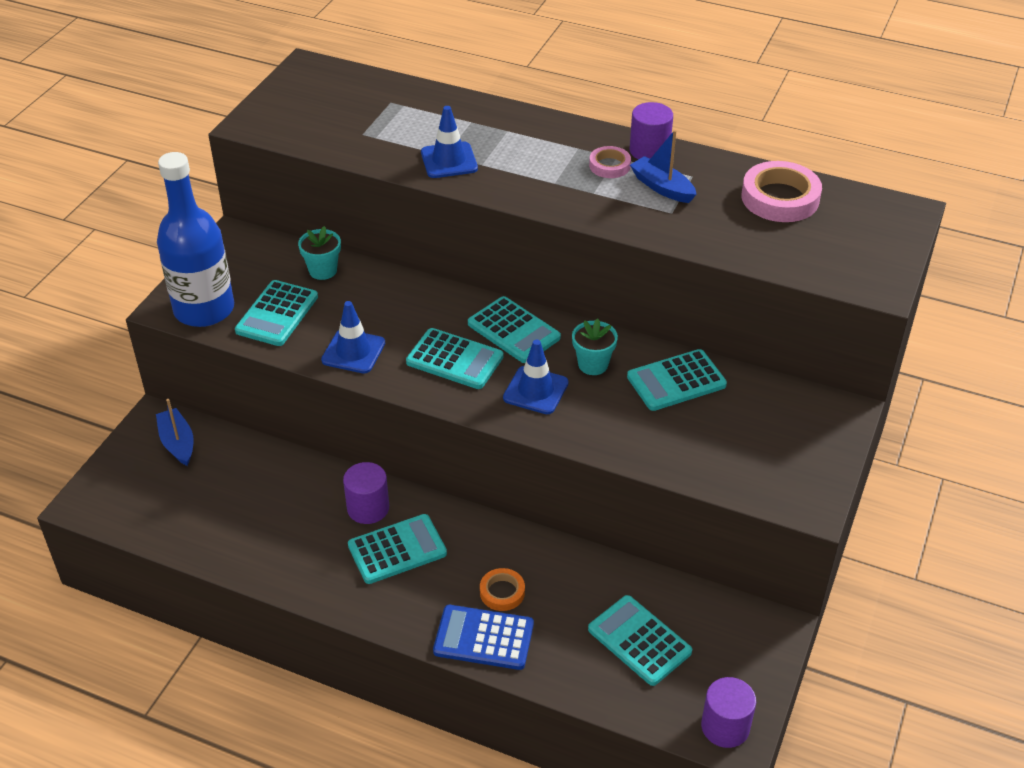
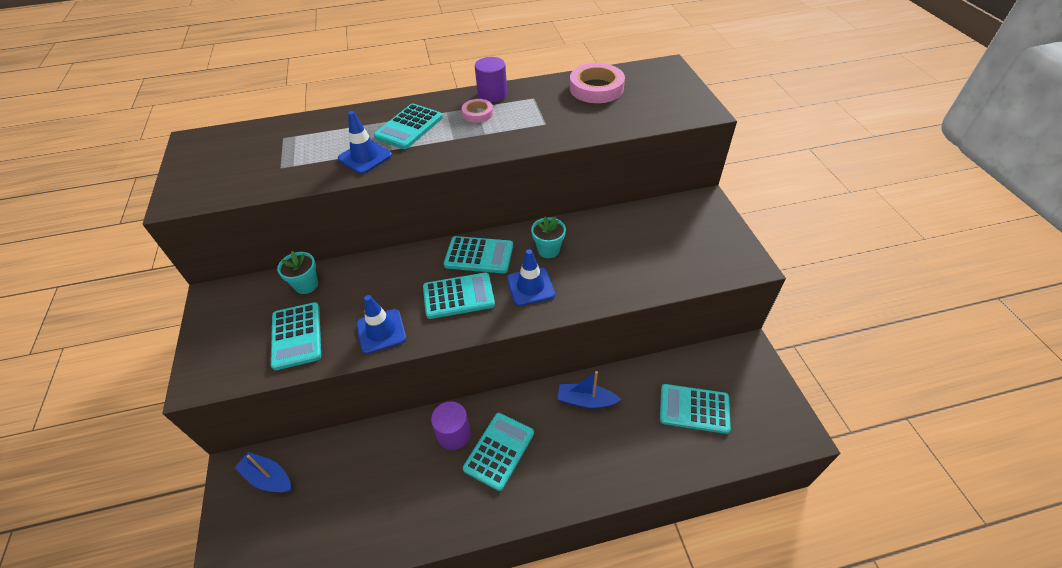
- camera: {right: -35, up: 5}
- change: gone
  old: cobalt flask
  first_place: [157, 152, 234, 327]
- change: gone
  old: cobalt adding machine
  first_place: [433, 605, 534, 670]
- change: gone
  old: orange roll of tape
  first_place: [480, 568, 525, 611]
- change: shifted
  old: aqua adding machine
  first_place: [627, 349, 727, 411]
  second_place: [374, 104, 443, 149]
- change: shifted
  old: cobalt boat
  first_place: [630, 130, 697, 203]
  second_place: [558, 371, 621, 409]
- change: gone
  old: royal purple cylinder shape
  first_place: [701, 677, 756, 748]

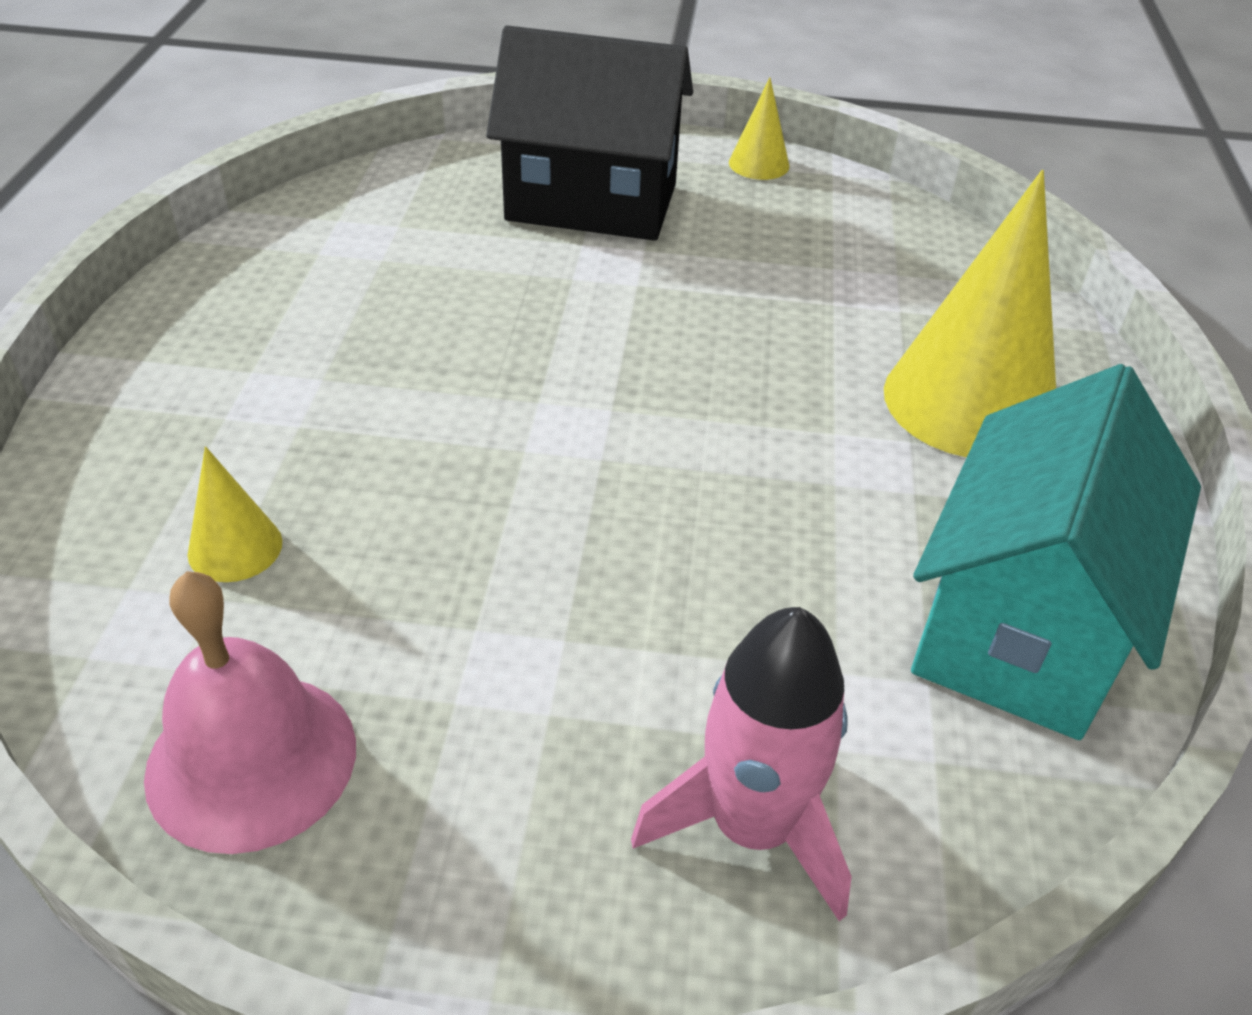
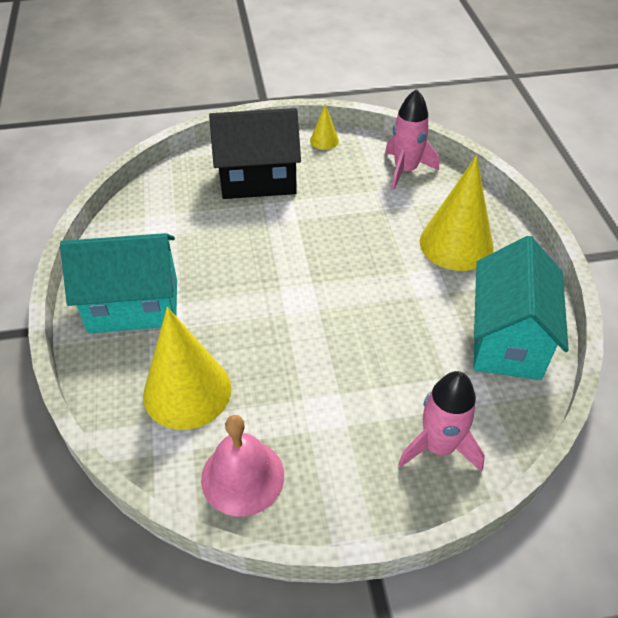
- camera: {right: -15, up: 5}
- change: scaled
  old: bright yellow cone
  first_place: [187, 446, 282, 582]
  second_place: [143, 307, 231, 430]
  factor: 2.2
- change: new
  new: aqua cottage
  second_place: [60, 233, 177, 333]
- change: new
  new: pink spaceship
  second_place: [385, 89, 439, 190]

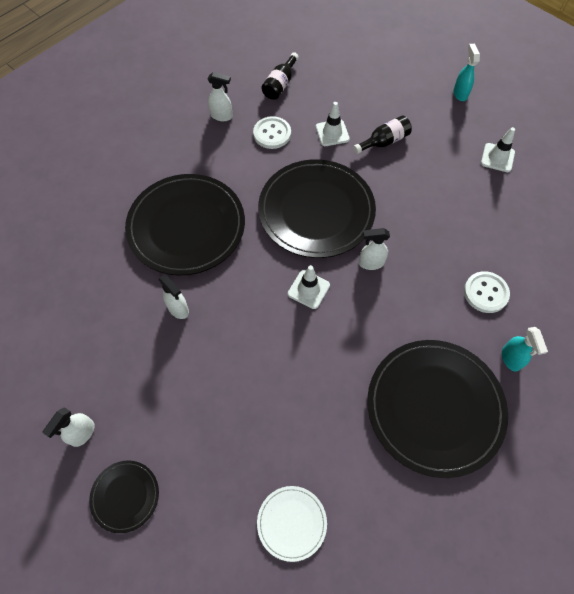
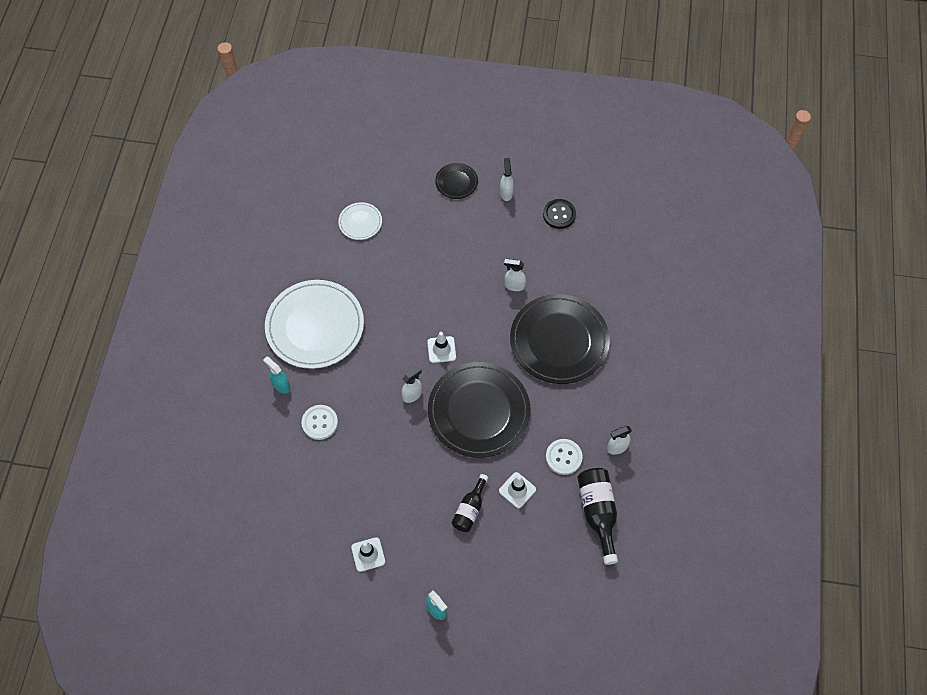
- camera: {right: 145, up: 0}
- change: scaled
  old: ebony flask
  first_place: [261, 52, 299, 100]
  second_place: [577, 468, 618, 565]
  factor: 1.55
- change: repainted
  old: ebony dinner plate
  new: white dinner plate
  first_place: [367, 340, 508, 478]
  second_place: [265, 280, 364, 369]
- change: new
  new: ebony button
  second_place: [543, 199, 576, 229]

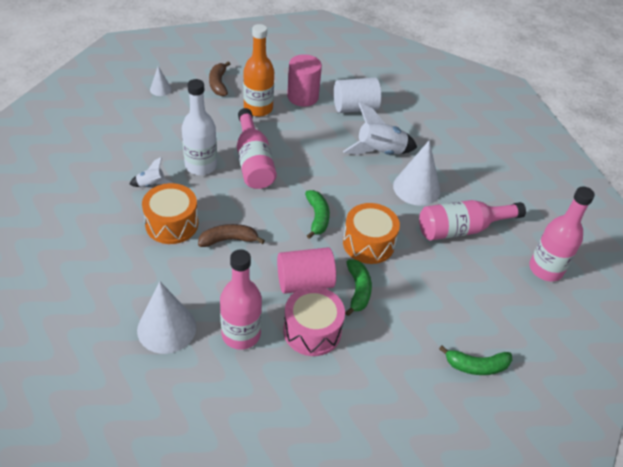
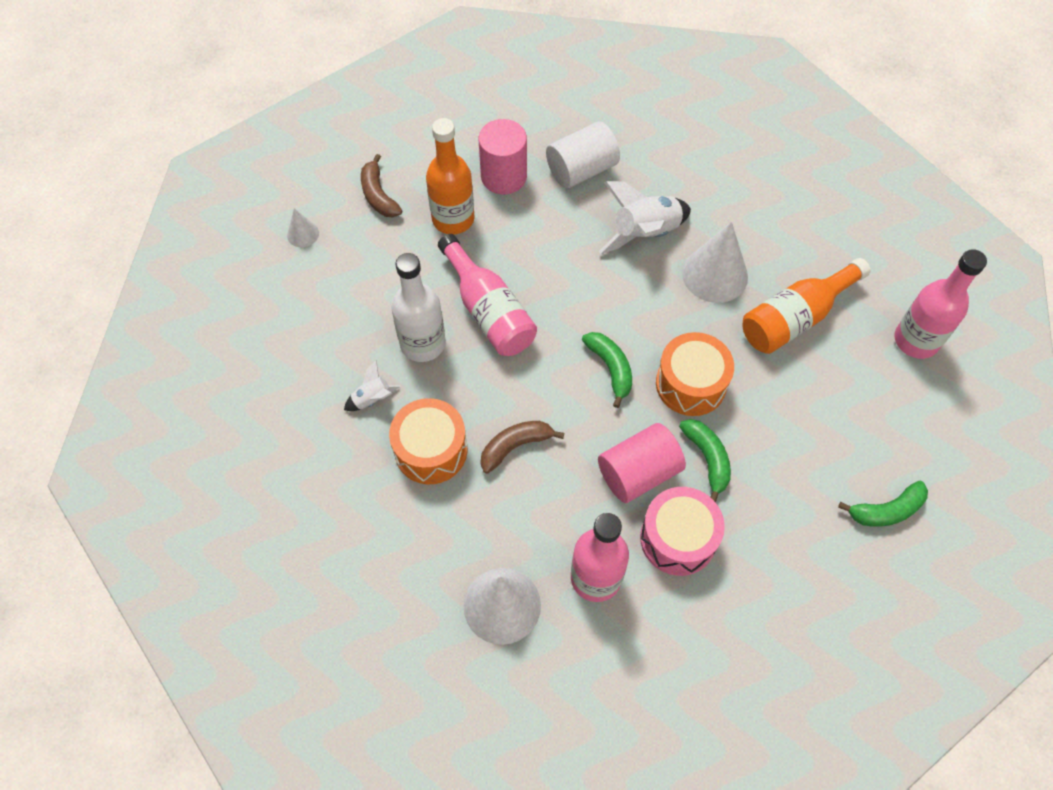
- camera: {right: -15, up: 15}
- change: repainted
  old: pink flask
  new: orange flask
  first_place: [419, 200, 526, 241]
  second_place: [742, 258, 870, 354]

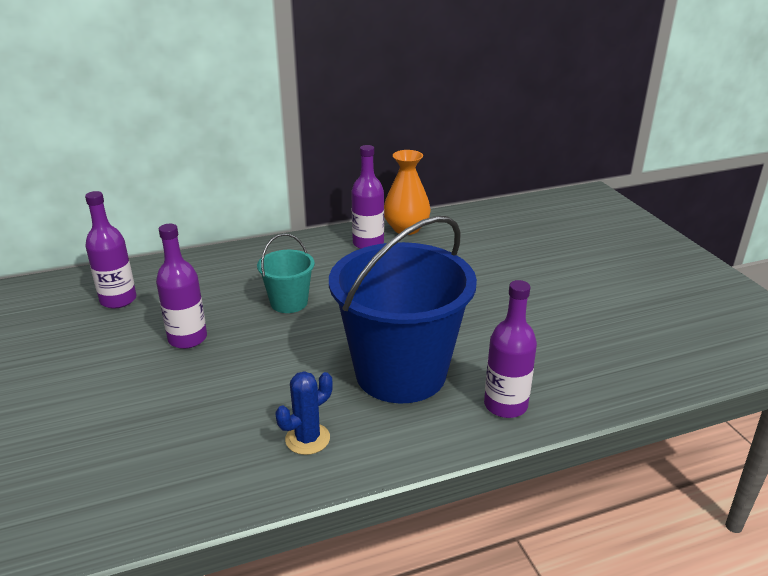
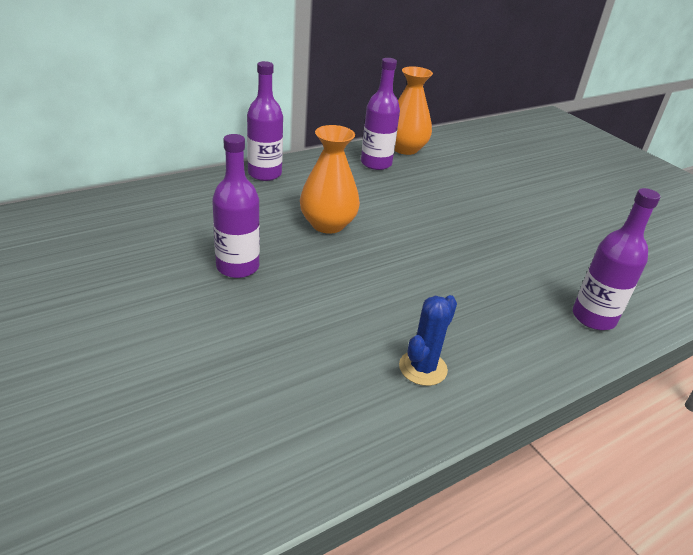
- camera: {right: -15, up: 5}
- change: shifted
  old: royal purple flask
  first_place: [85, 191, 136, 308]
  second_place: [247, 61, 283, 181]
- change: swapped
  old: aqua bucket
  new: orange flower vase
  first_place: [257, 233, 315, 313]
  second_place: [300, 125, 360, 234]
- change: gone
  old: cobalt bucket
  first_place: [329, 216, 477, 403]

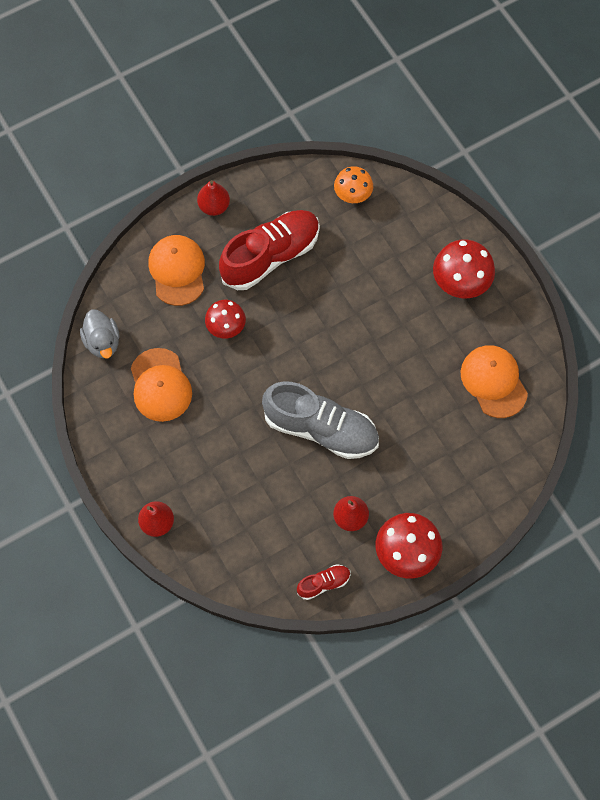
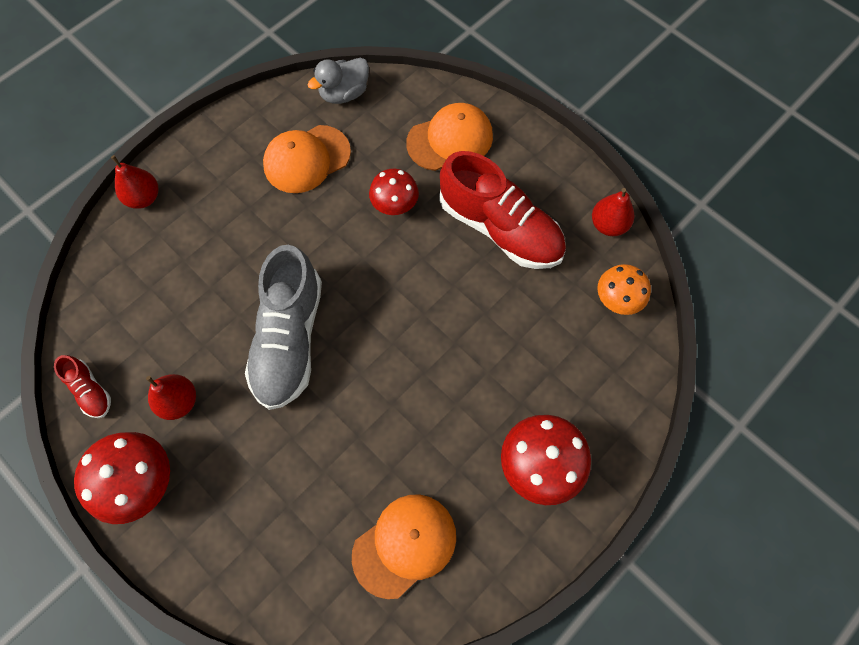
- camera: {right: 75, up: 0}
- change: shifted
  old: scarlet toy pear
  first_place: [197, 180, 230, 216]
  second_place: [592, 188, 634, 236]

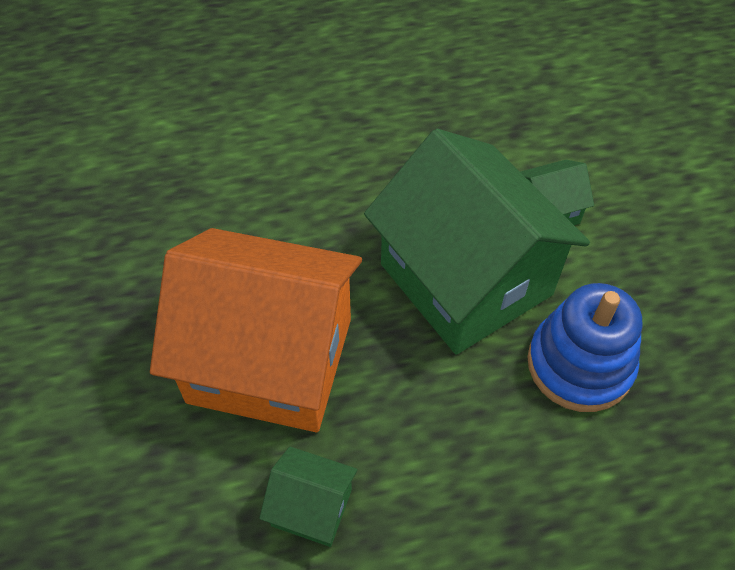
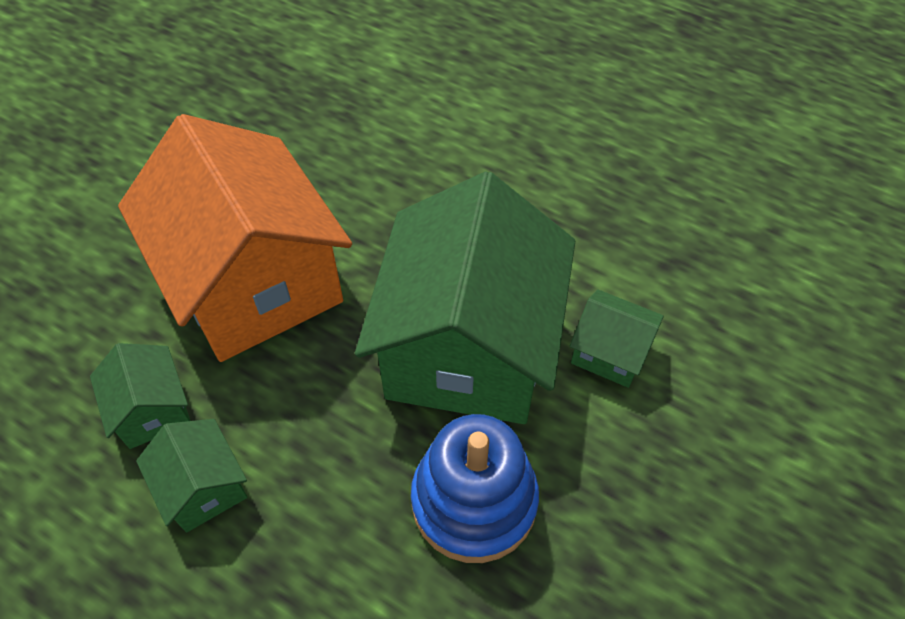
- camera: {right: 45, up: 0}
- change: new
  new: leaf-green cottage
  second_place: [136, 419, 247, 532]

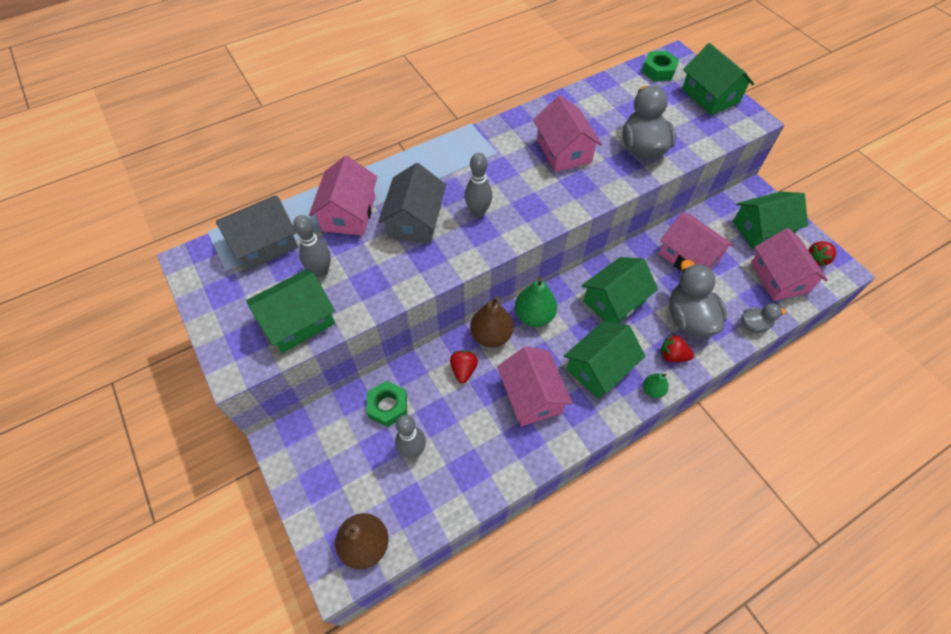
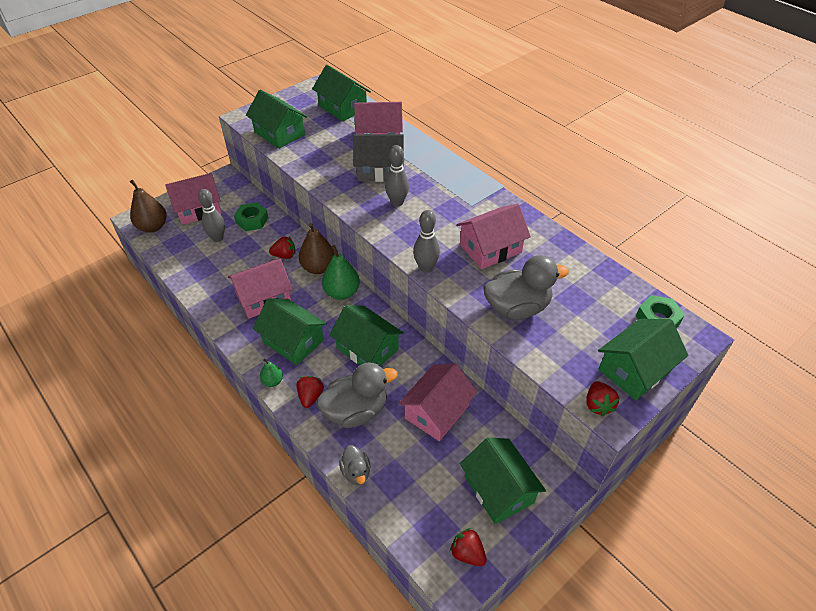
- camera: {right: 80, up: -10}
- change: repainted
  old: ash-grey cottage
  new: leaf-green cottage
  first_place: [216, 196, 298, 271]
  second_place: [312, 65, 371, 122]
- change: shifted
  old: ash-grey bowling pin
  first_place: [293, 215, 331, 277]
  second_place: [413, 210, 440, 273]
- change: shifted
  old: pink cottage
  first_place: [751, 228, 828, 301]
  second_place: [165, 173, 222, 225]
- change: new
  new: scarlet toy strawberry
  second_place: [586, 381, 619, 416]

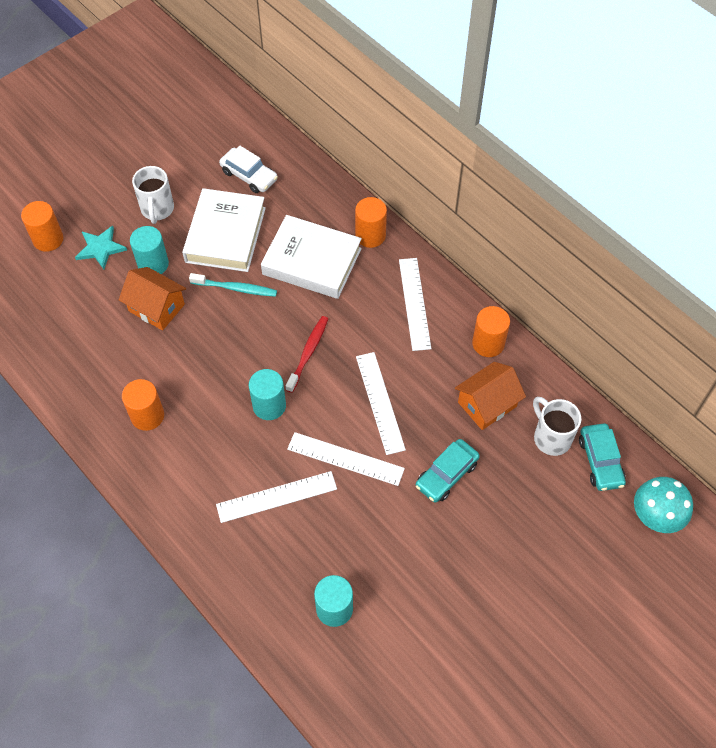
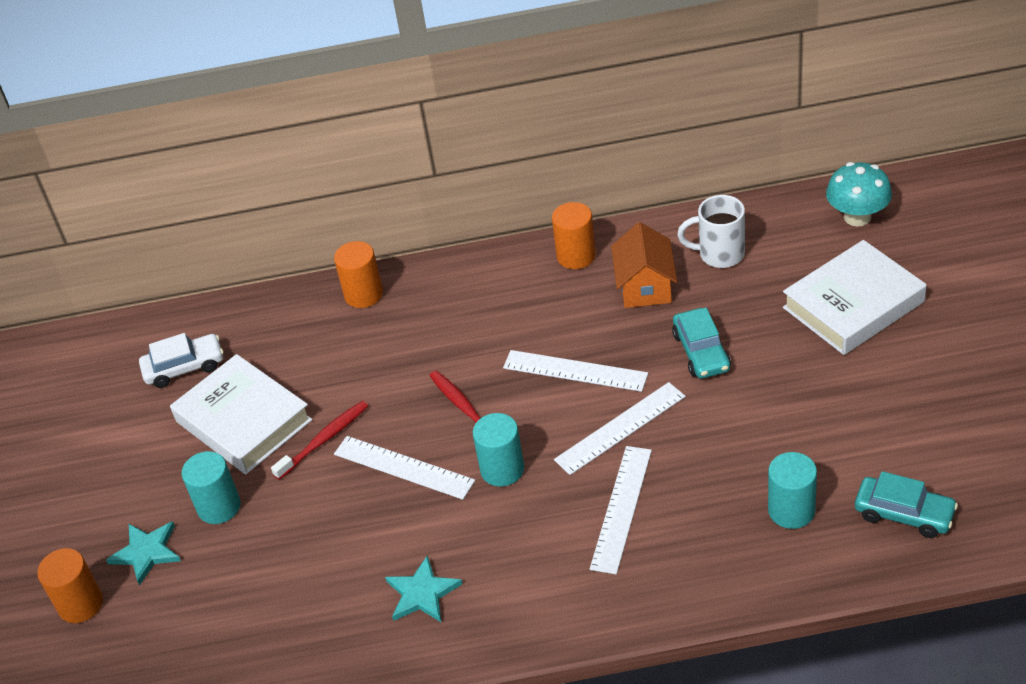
- camera: {right: -50, up: -15}
- change: gone
  old: orange cottage
  first_place: [119, 267, 186, 331]
- change: swapped
  old: orange cylinder shape
  new: aqua star
  first_place: [122, 379, 164, 431]
  second_place: [385, 555, 463, 622]
- change: gone
  old: white coffee mug
  first_place: [132, 166, 174, 224]
- change: repainted
  old: aqua toothbrush
  new: scarlet toothbrush
  first_place: [189, 273, 277, 297]
  second_place: [271, 401, 368, 480]
- change: shifted
  old: white hardback
  first_place: [261, 215, 362, 299]
  second_place: [783, 240, 927, 355]
- change: shifted
  old: white straightedge
  first_place: [399, 258, 432, 351]
  second_place: [334, 436, 475, 500]
- change: shifted
  old: aqua automobile
  first_place: [579, 423, 626, 491]
  second_place: [855, 471, 958, 538]

